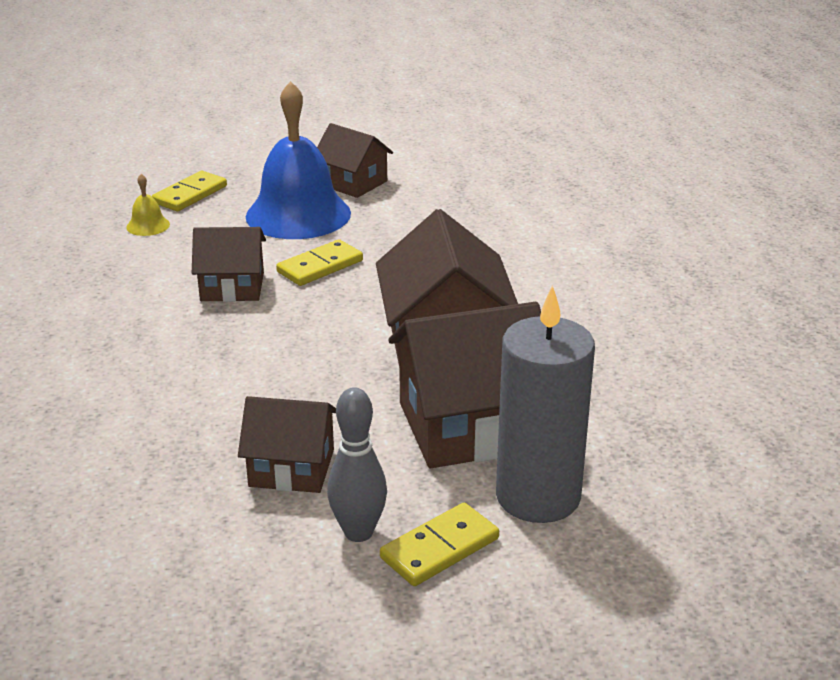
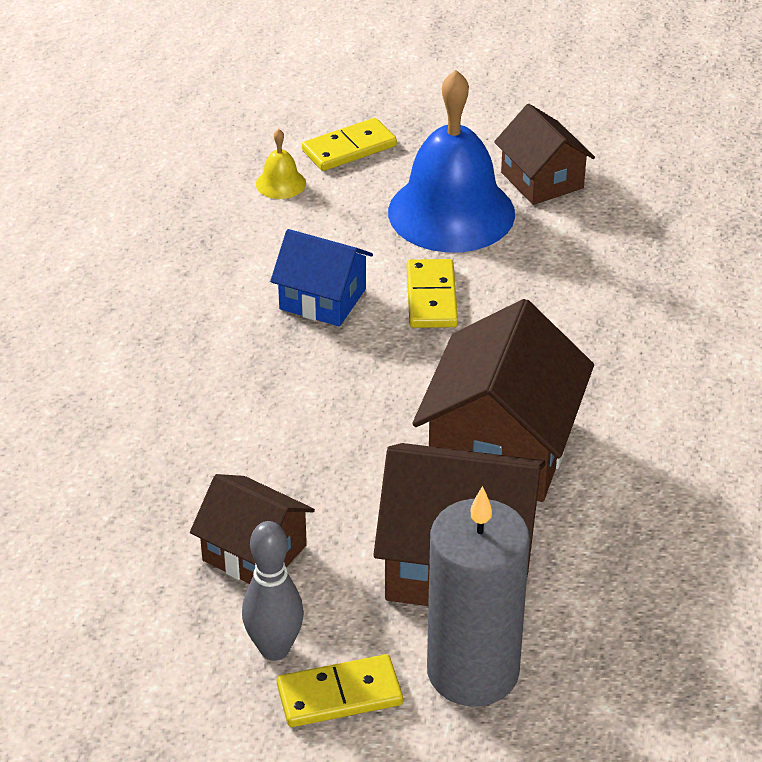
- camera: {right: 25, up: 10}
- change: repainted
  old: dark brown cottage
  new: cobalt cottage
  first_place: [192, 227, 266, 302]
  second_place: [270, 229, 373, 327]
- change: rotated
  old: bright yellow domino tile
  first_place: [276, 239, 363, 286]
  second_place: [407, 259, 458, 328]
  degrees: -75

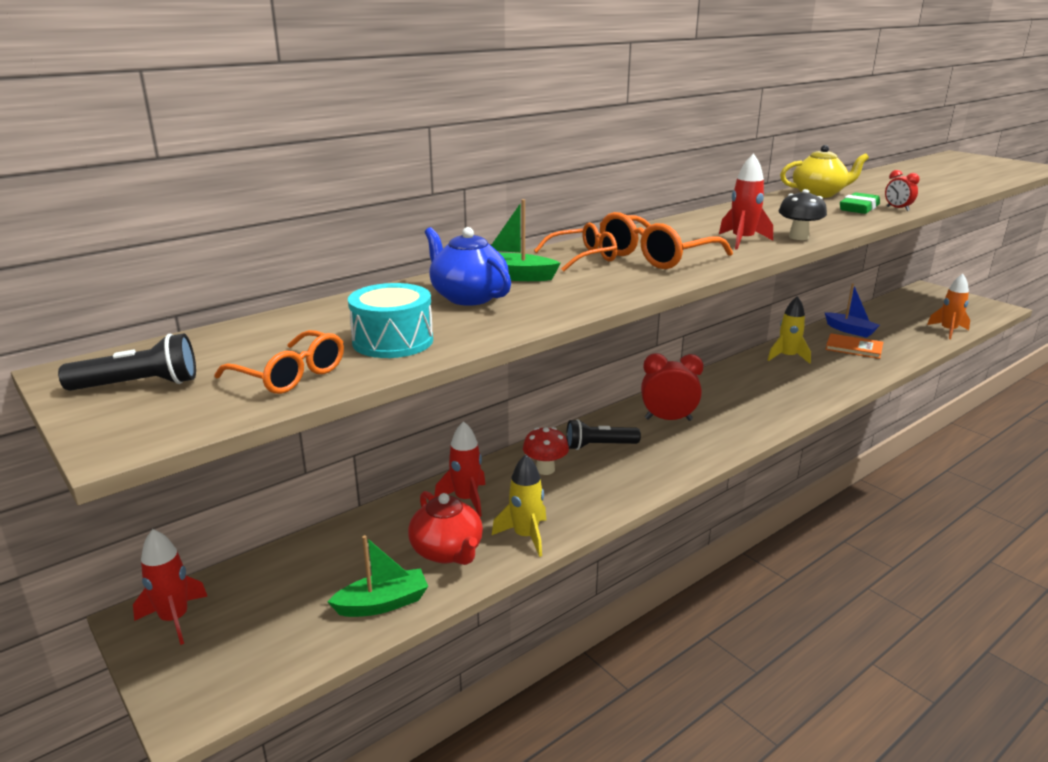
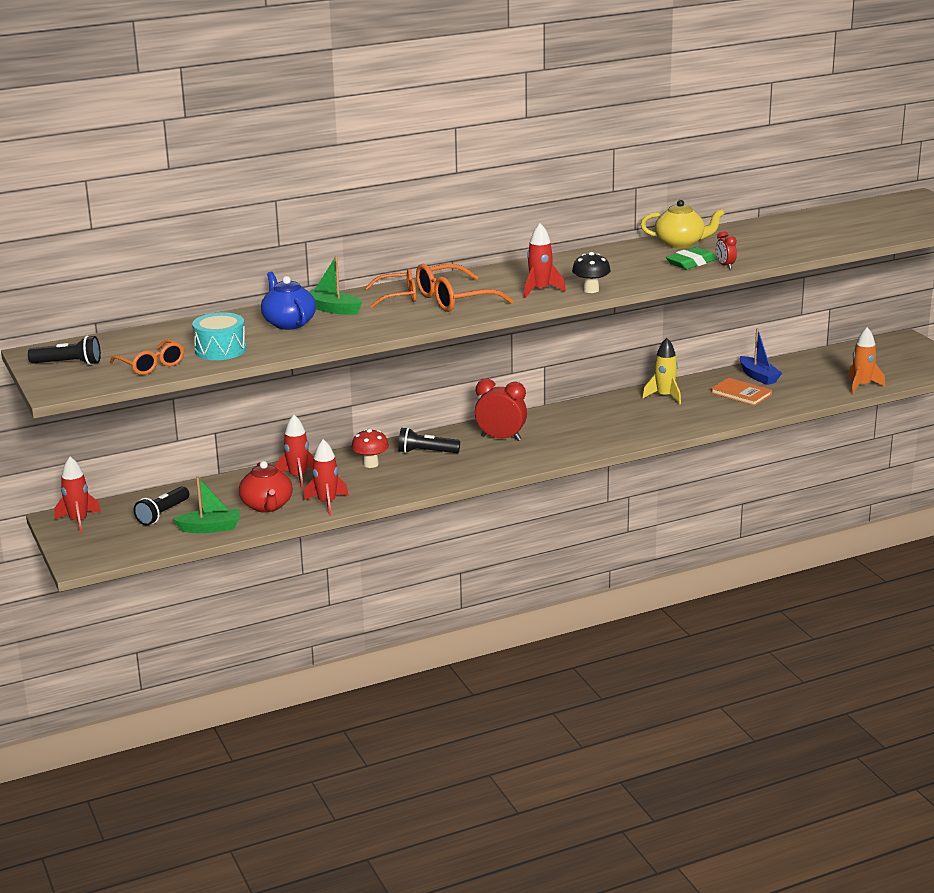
- camera: {right: 15, up: 0}
- change: repainted
  old: bright yellow spaceship
  new: scarlet spaceship
  first_place: [492, 454, 546, 557]
  second_place: [303, 439, 349, 516]
- change: new
  new: ebony flashlight
  second_place: [134, 486, 189, 526]

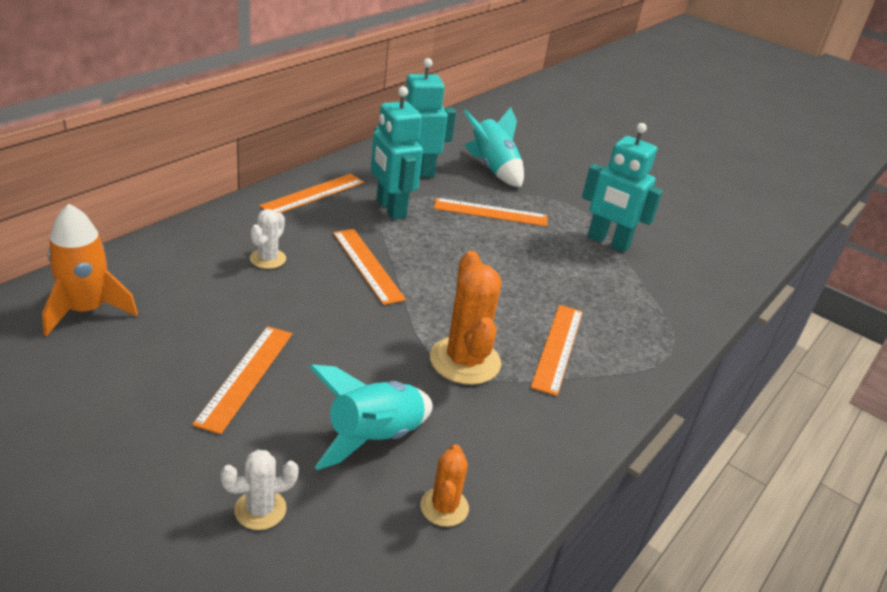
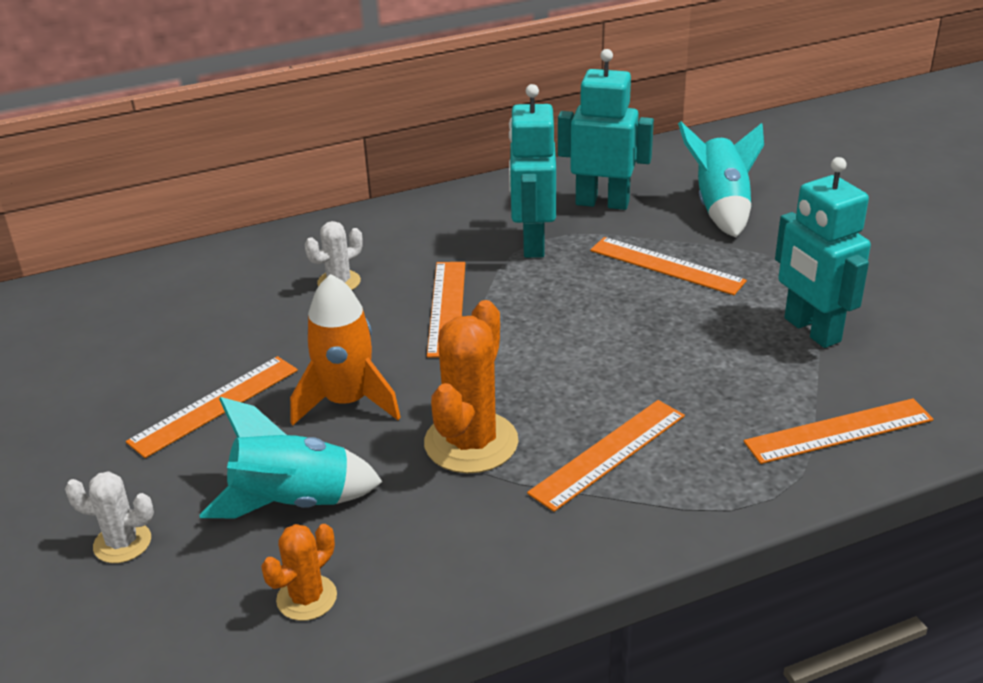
- camera: {right: 35, up: 0}
- change: shifted
  old: orange spaceship
  first_place: [42, 204, 138, 336]
  second_place: [290, 274, 401, 425]
- change: shifted
  old: orange straightedge
  first_place: [259, 174, 364, 213]
  second_place: [744, 398, 933, 464]

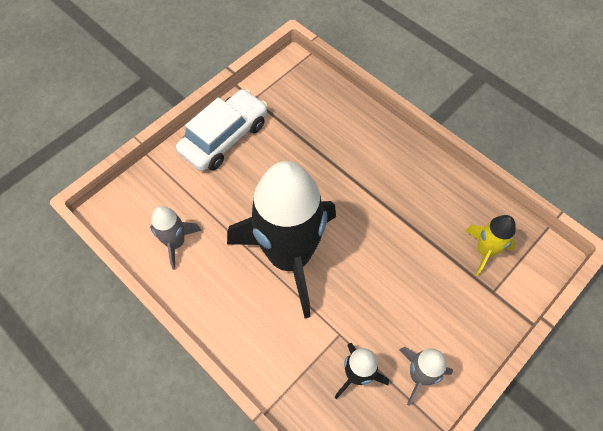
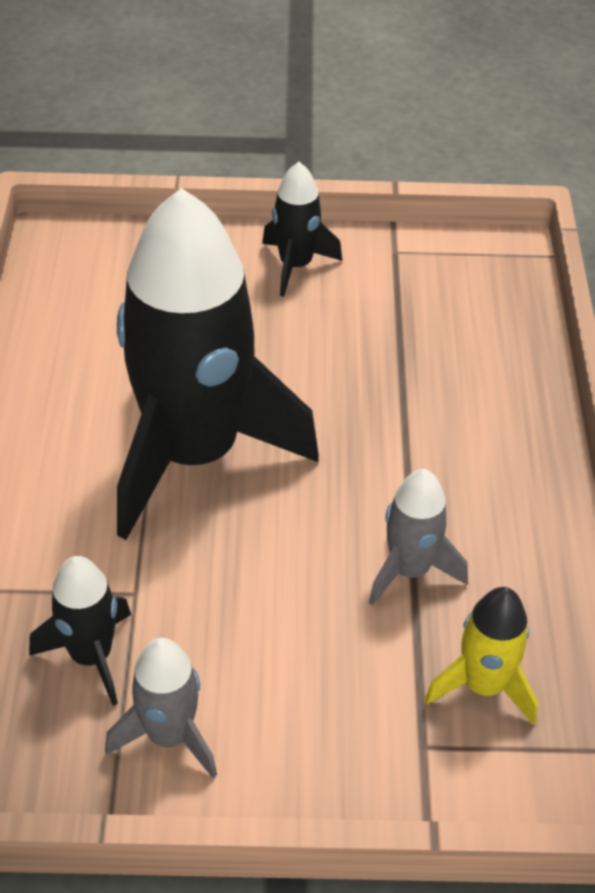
- camera: {right: 45, up: -15}
- change: shifted
  old: ash-grey spaceship
  first_place: [150, 206, 202, 270]
  second_place: [369, 469, 468, 606]
- change: swapped
  old: white automobile
  new: ebony spaceship
  first_place: [176, 89, 268, 171]
  second_place: [262, 162, 342, 297]

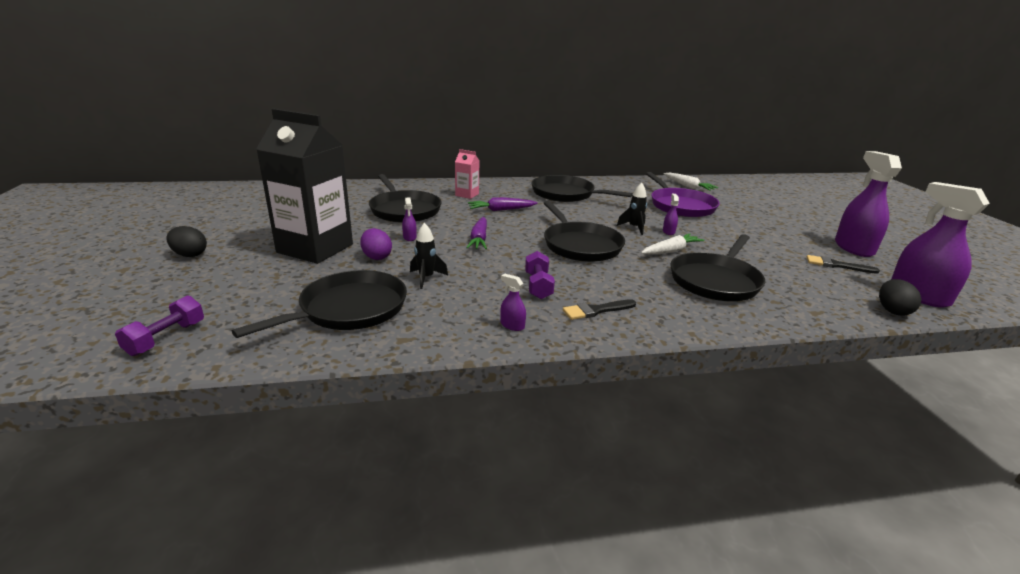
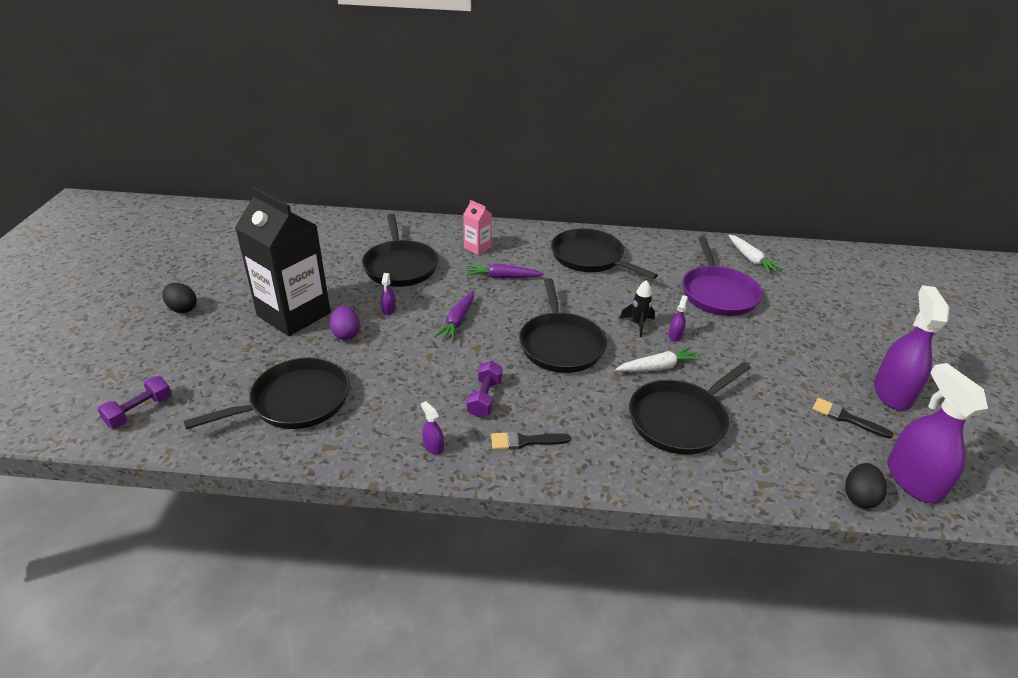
- camera: {right: 15, up: 10}
- change: gone
  old: ebony spaceship
  first_place: [410, 223, 448, 289]

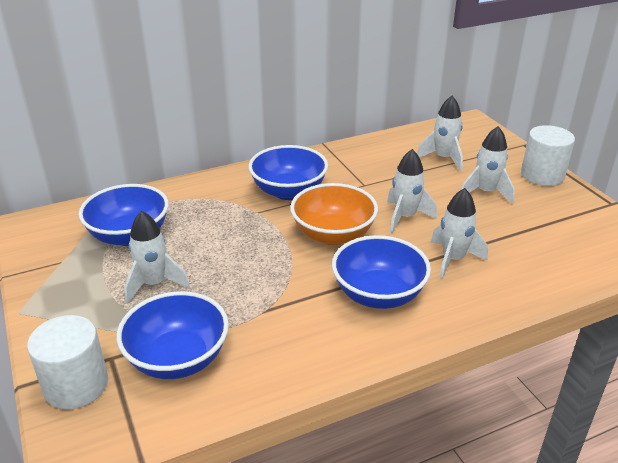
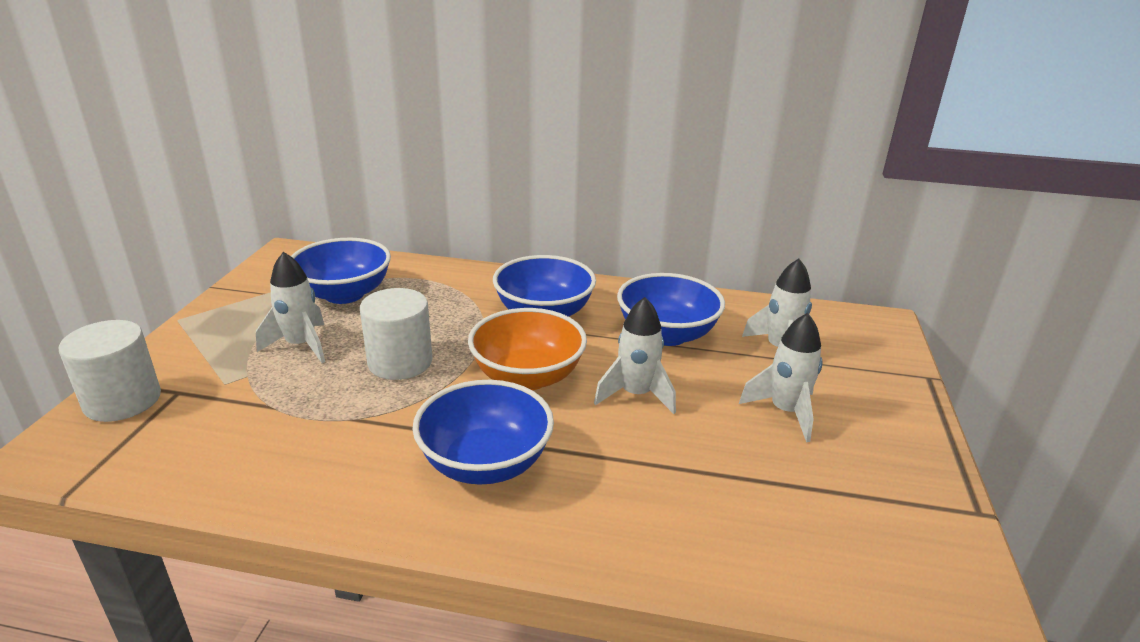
- camera: {right: 35, up: -5}
- change: shifted
  old: cobalt serving bowl
  first_place: [116, 291, 229, 379]
  second_place: [617, 273, 725, 346]
- change: gone
  old: white spaceship
  first_place: [431, 188, 488, 279]
- change: shifted
  old: white cylinder shape
  first_place: [521, 125, 575, 186]
  second_place: [360, 288, 432, 380]

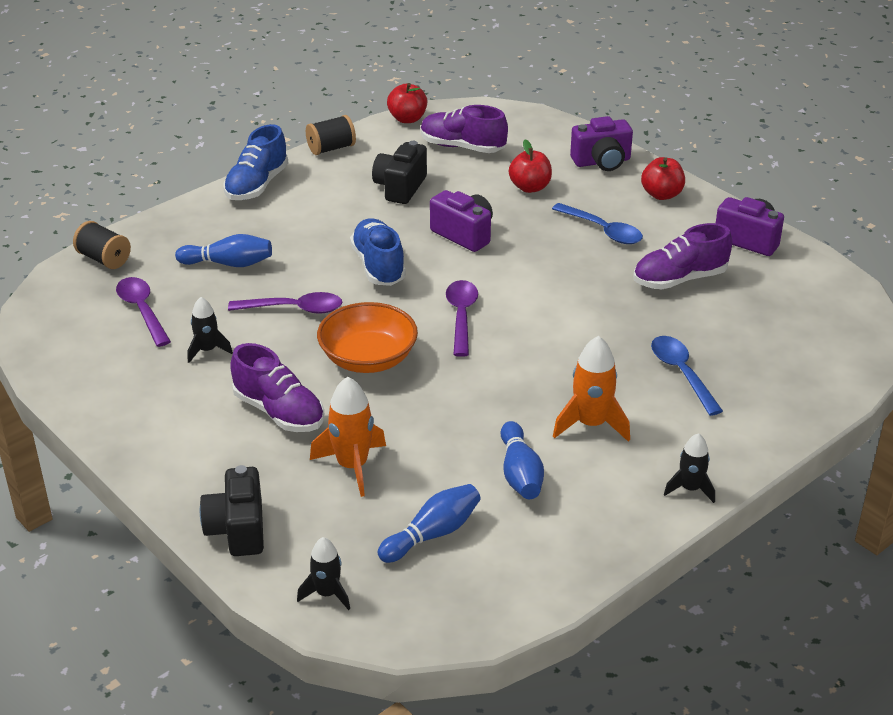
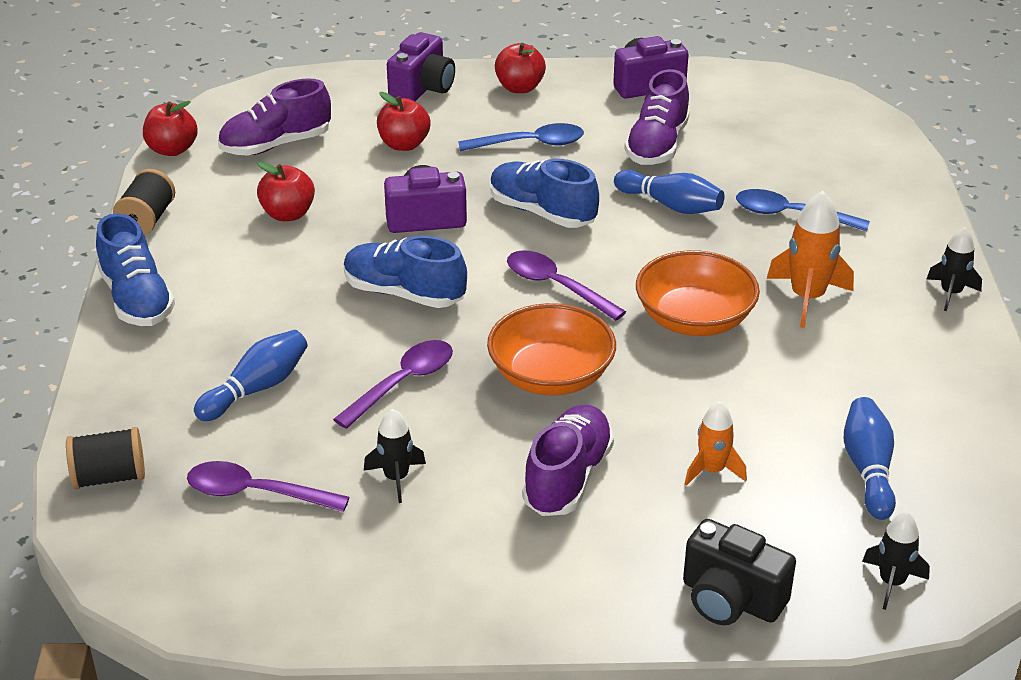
- camera: {right: -50, up: 0}
- change: rotated
  old: royal purple lace-up shoe
  first_place: [230, 343, 324, 432]
  second_place: [522, 405, 614, 516]
  degrees: -60
- change: scaled
  old: orange spaceship
  first_place: [310, 377, 386, 497]
  second_place: [685, 401, 747, 486]
  factor: 0.63
- change: swapped
  old: ebony compact camera
  new: scarlet apple
  first_place: [372, 141, 427, 204]
  second_place: [257, 162, 315, 221]
- change: shifted
  old: cobalt bowling pin
  first_place: [501, 421, 544, 499]
  second_place: [614, 170, 725, 214]
- change: new
  new: cobalt lace-up shoe
  second_place: [490, 159, 599, 228]
- change: new
  new: orange serving bowl
  second_place: [636, 250, 760, 336]

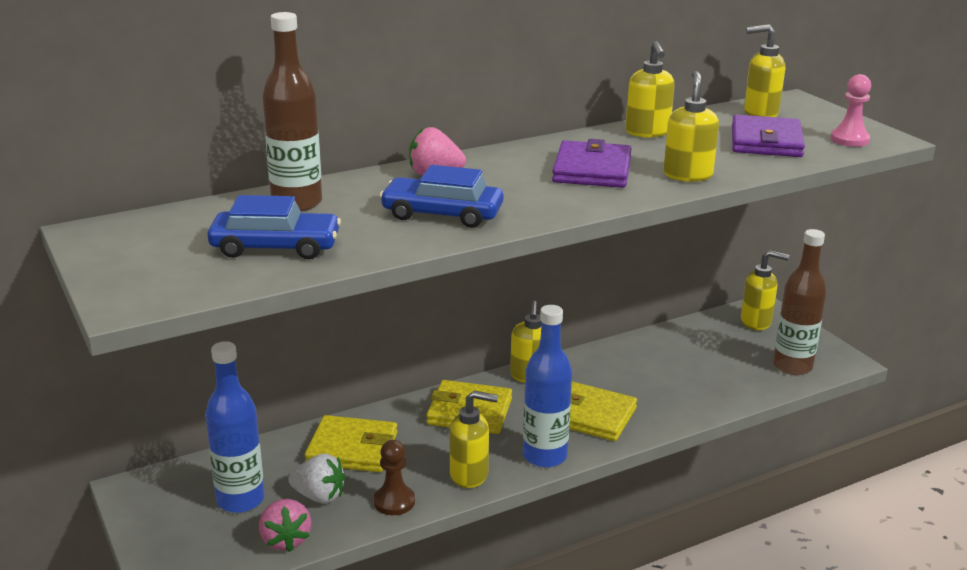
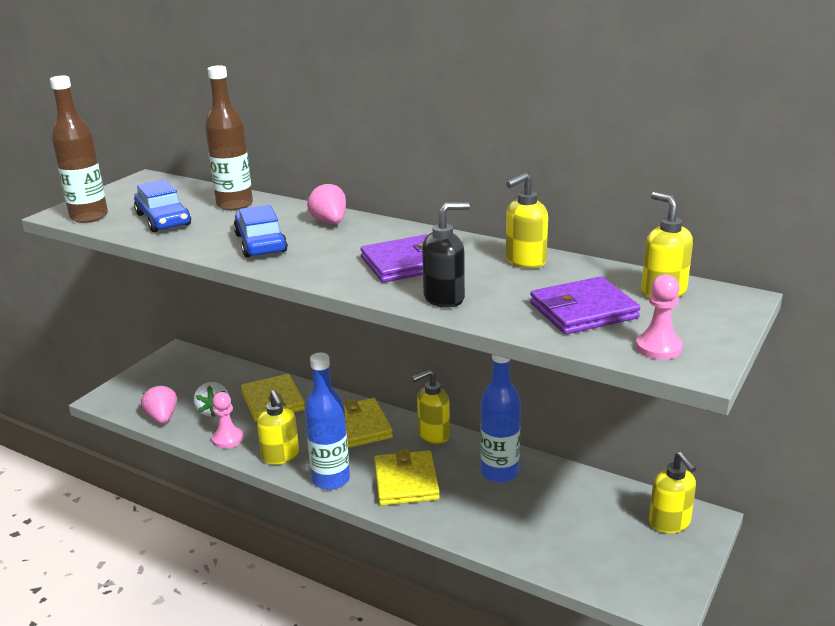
- camera: {right: 60, up: 0}
- change: shifted
  old: cobalt flask
  first_place: [205, 341, 265, 513]
  second_place: [480, 355, 521, 483]
- change: rotated
  old: pink toy strawberry
  first_place: [259, 499, 312, 552]
  second_place: [141, 385, 177, 424]
  degrees: 120
- change: repainted
  old: dark brown chess pawn
  new: pink chess pawn
  first_place: [374, 440, 415, 515]
  second_place: [212, 392, 243, 449]
- change: repainted
  old: bright yellow soap dispenser
  new: ebony soap dispenser
  first_place: [663, 71, 719, 182]
  second_place: [422, 202, 470, 308]
- change: shifted
  old: dark brown flask
  first_place: [773, 229, 827, 375]
  second_place: [50, 75, 108, 223]

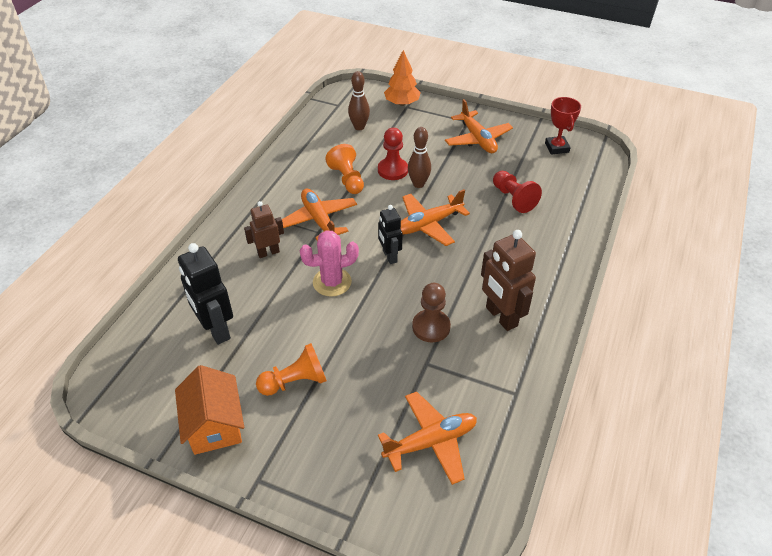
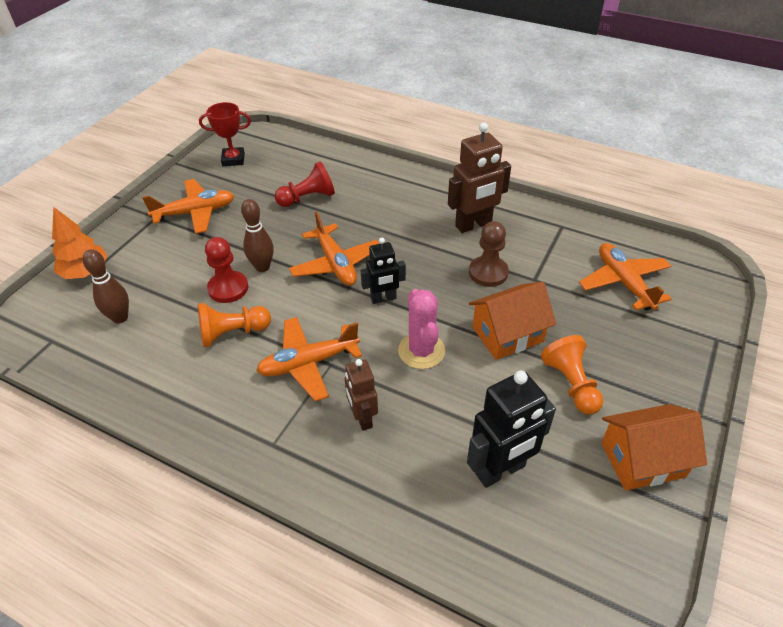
- camera: {right: -85, up: 0}
- change: new
  new: orange cottage
  second_place: [469, 282, 556, 360]

